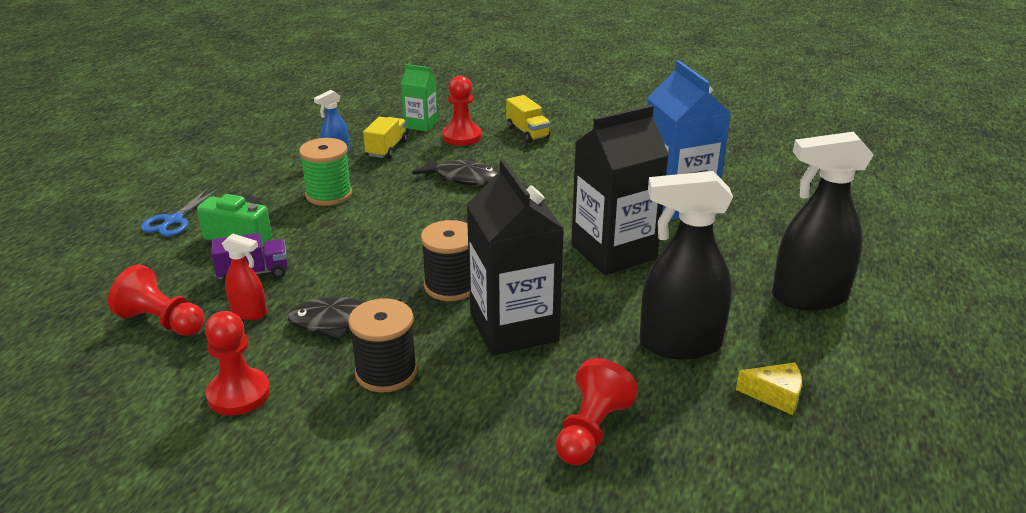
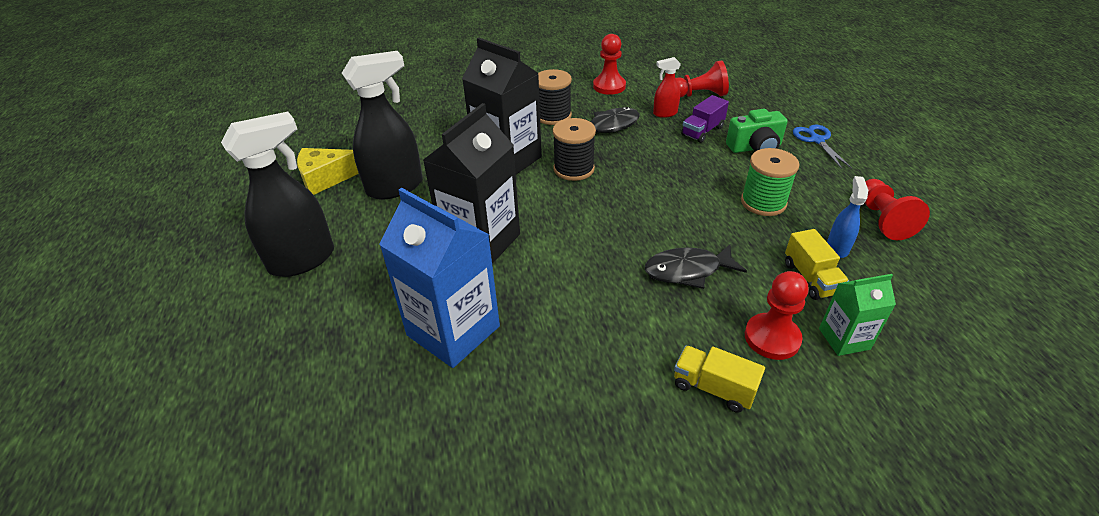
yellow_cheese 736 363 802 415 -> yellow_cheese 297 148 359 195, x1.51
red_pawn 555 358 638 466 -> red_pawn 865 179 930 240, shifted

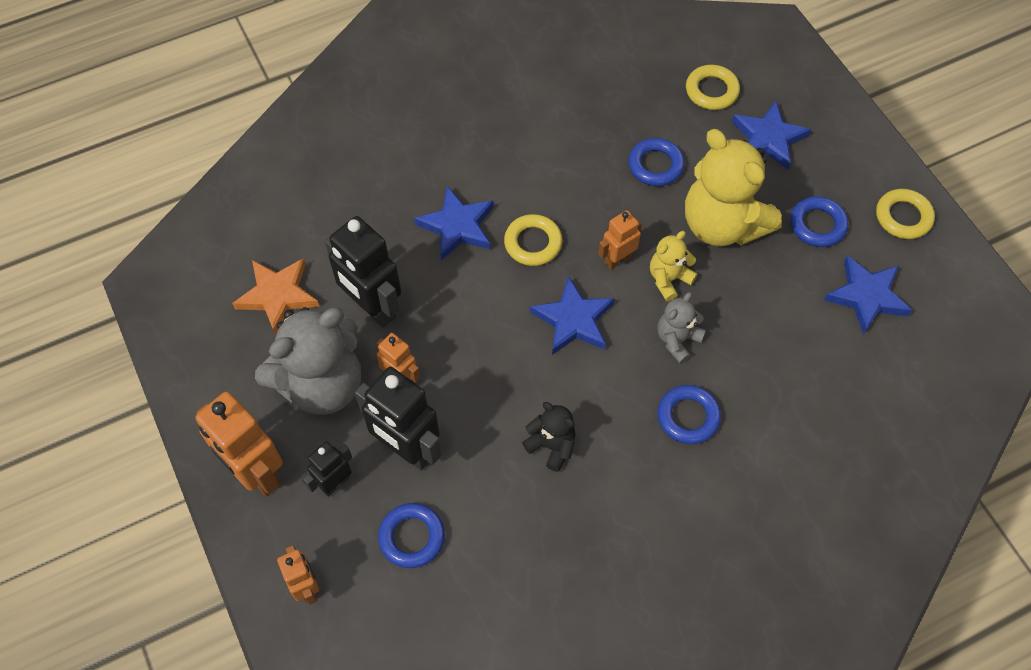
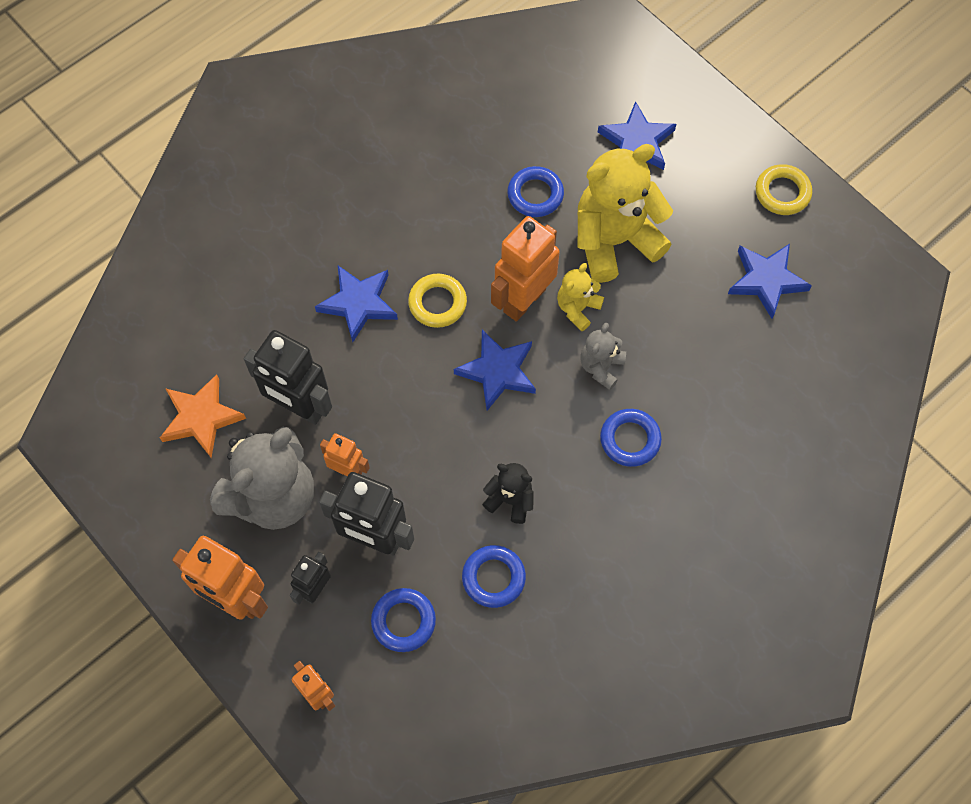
blue_ring 790 196 848 247 -> blue_ring 462 545 526 608, shifted
orange_robot 598 210 642 269 -> orange_robot 491 216 560 321, x1.81
yellow_teddy_bear 685 129 782 247 -> yellow_teddy_bear 578 144 673 283, 120 degrees clockwise
yellow_ring 686 65 740 110 -> none

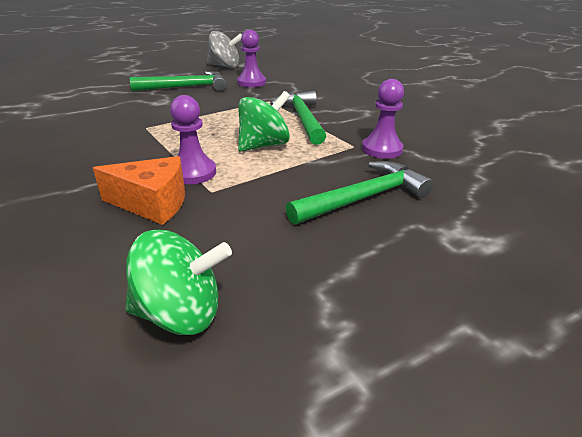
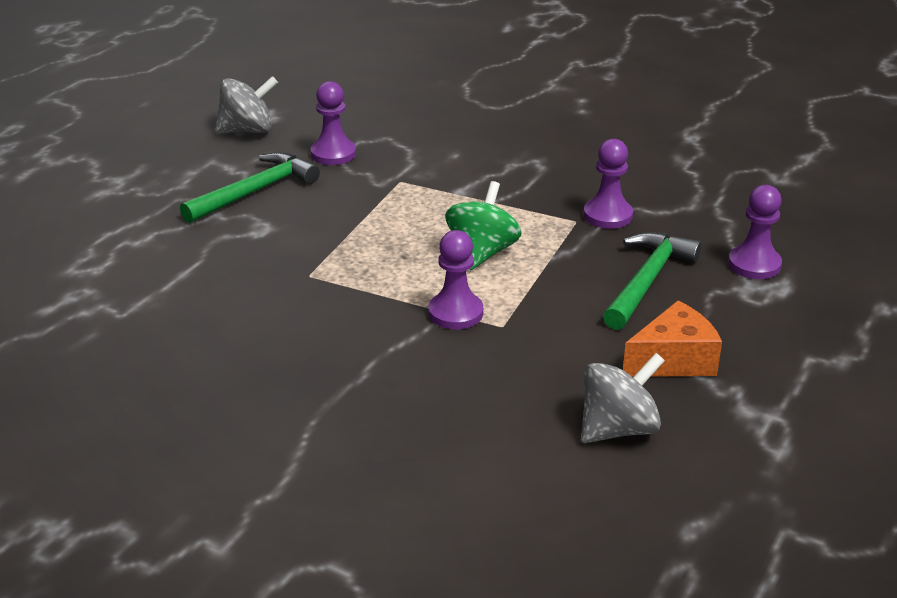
green_spinning_top 125 230 232 335 -> grey_spinning_top 581 353 665 443
orange_cheese 93 156 185 225 -> orange_cheese 623 301 722 377, shifted
none -> purple_pawn 728 185 782 279
green_hammer 270 91 326 145 -> none

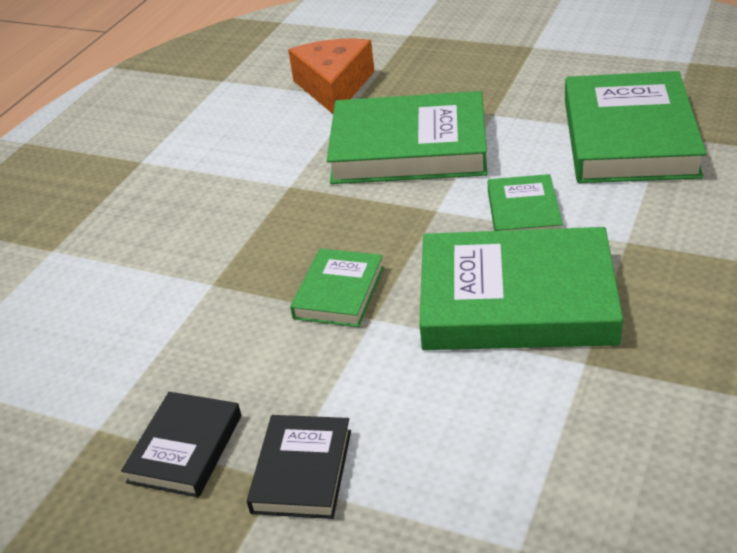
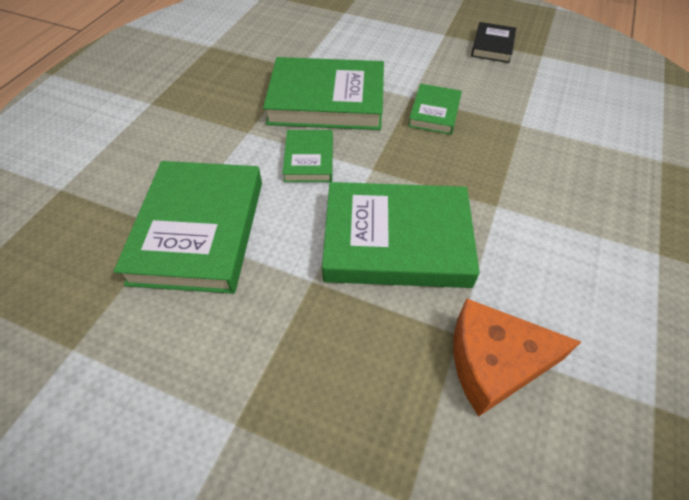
orange_cheese 288 38 374 114 -> orange_cheese 453 298 581 417, 90 degrees clockwise
black_book 247 415 351 519 -> none

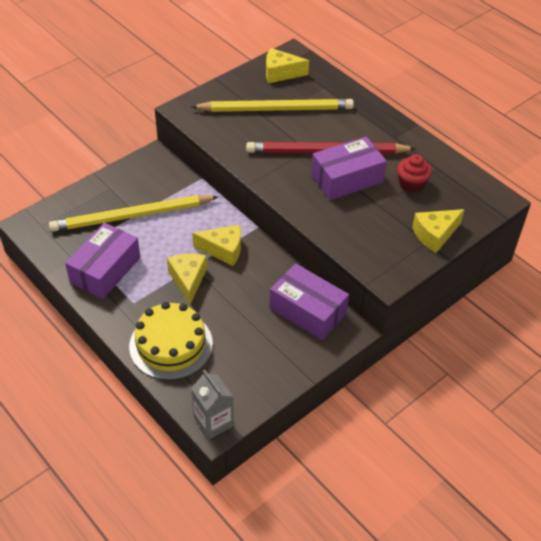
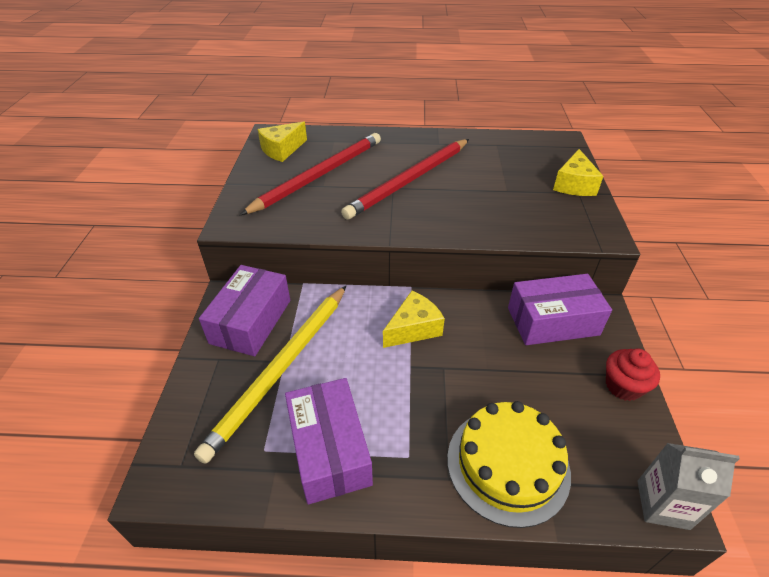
purple_box 311 136 387 200 -> purple_box 199 265 290 356, shifted
yellow_pencil 191 99 354 112 -> red_pencil 240 133 381 215
red_cupcake 397 154 432 193 -> red_cupcake 606 349 660 401, shifted
yellow_cheese 167 254 207 305 -> none

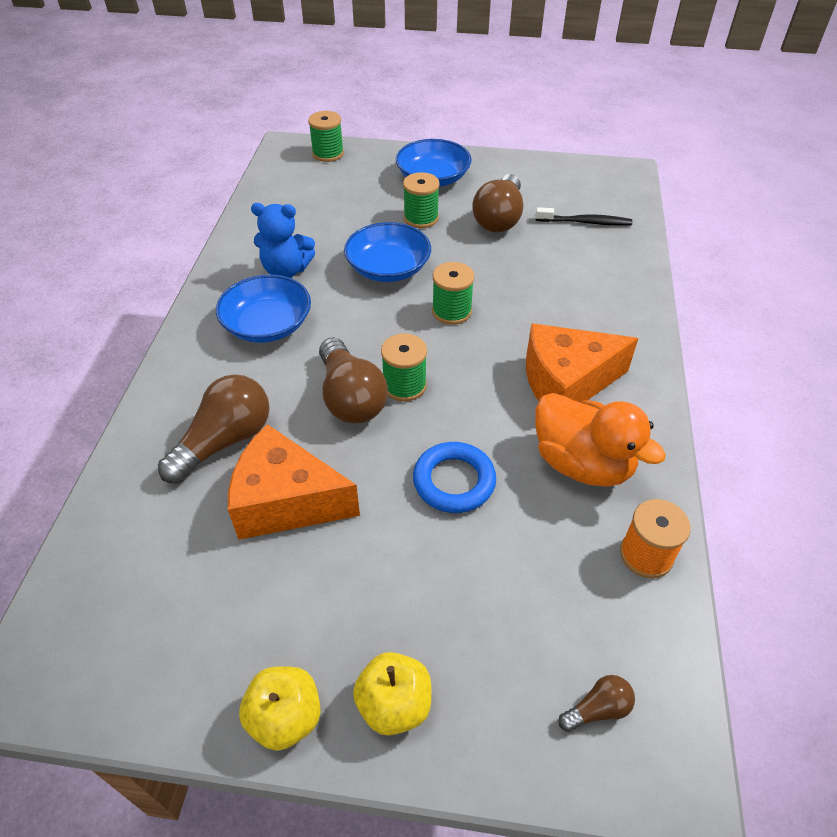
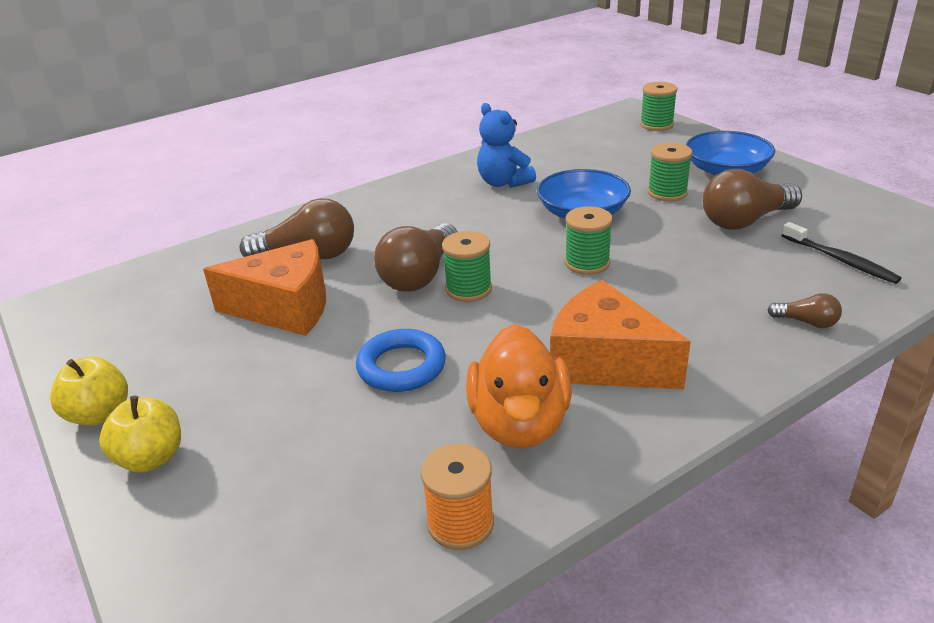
orange_cheese 228 424 360 540 -> orange_cheese 203 239 326 336, 120 degrees clockwise
brown_light_bulb 559 675 635 732 -> brown_light_bulb 768 293 842 328, shifted
blue_bowl 216 275 311 343 -> none

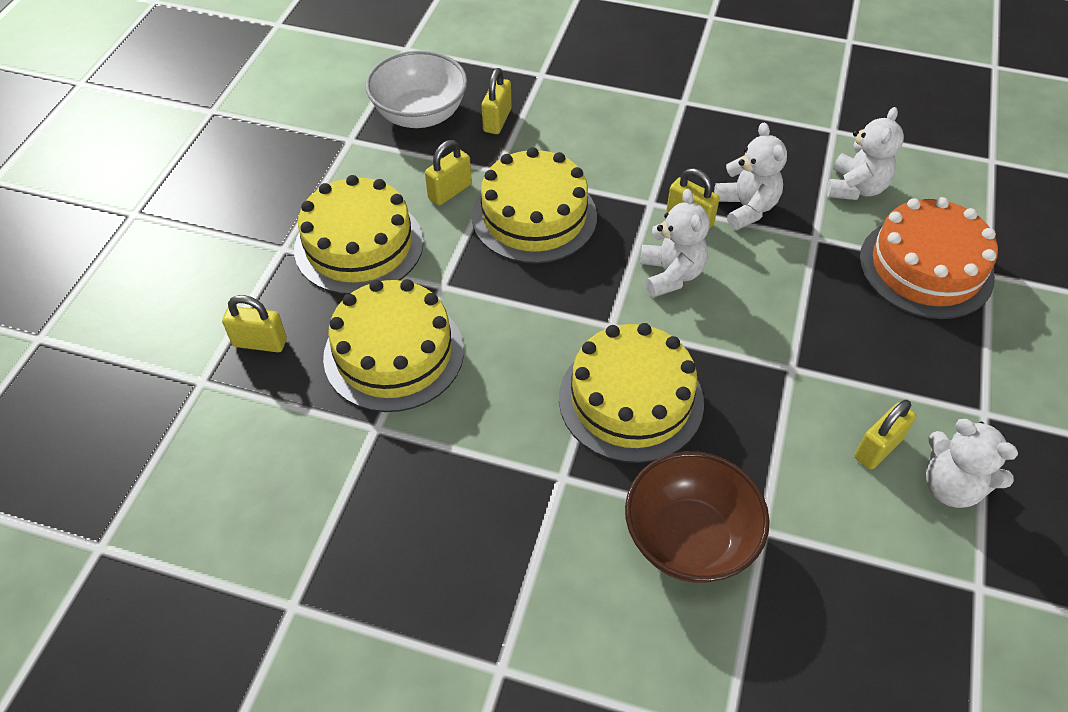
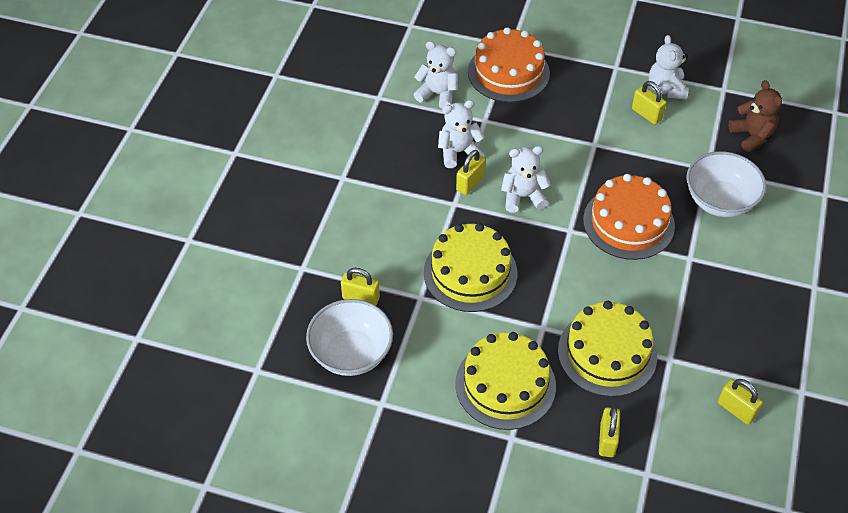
yellow_cake 559 323 704 463 -> orange_cake 583 174 675 260
white_teddy_bear 926 419 1018 508 -> white_teddy_bear 649 35 689 100, 135 degrees clockwise
brown_bowl 625 451 770 583 -> white_bowl 686 151 766 217
yellow_padlock 425 140 472 206 -> yellow_padlock 718 379 763 425, shifted
none -> brown_teddy_bear 728 80 782 152

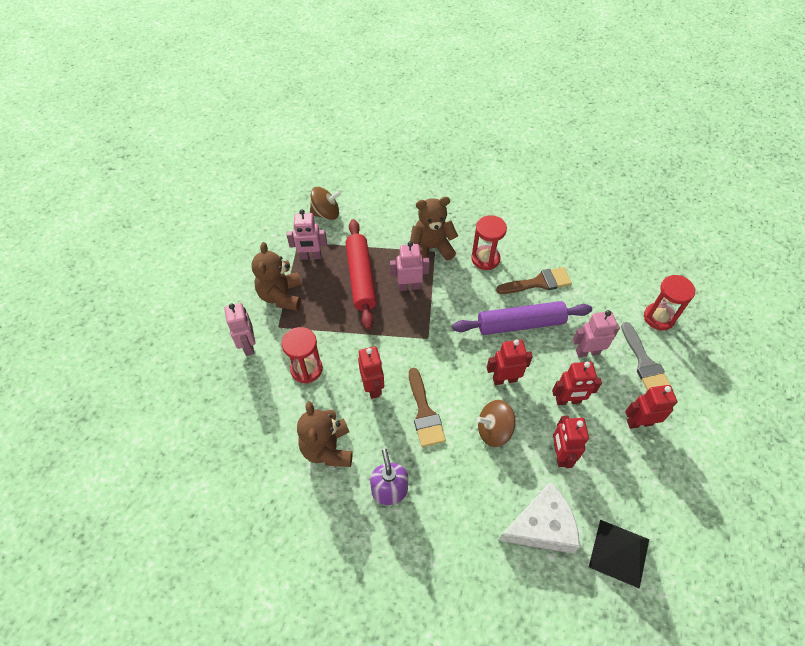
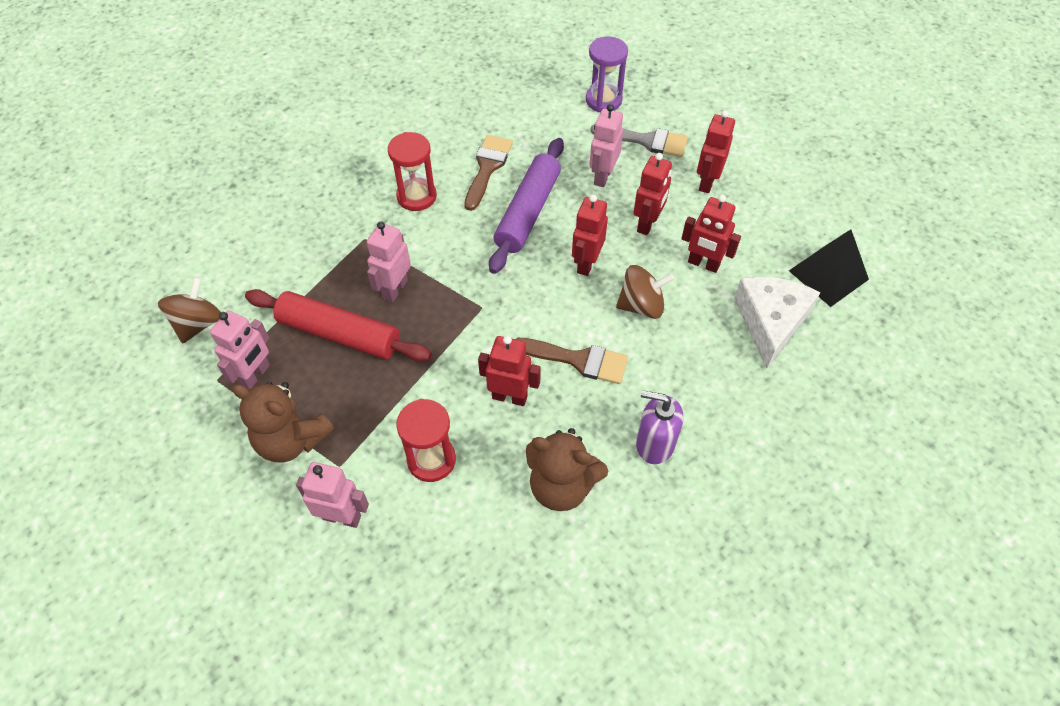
red_hourglass 644 275 695 330 -> purple_hourglass 586 37 628 112
brown_spinning_top 476 400 515 447 -> brown_spinning_top 616 265 674 319, 120 degrees counterclockwise
brown_teddy_bear 410 197 458 260 -> none

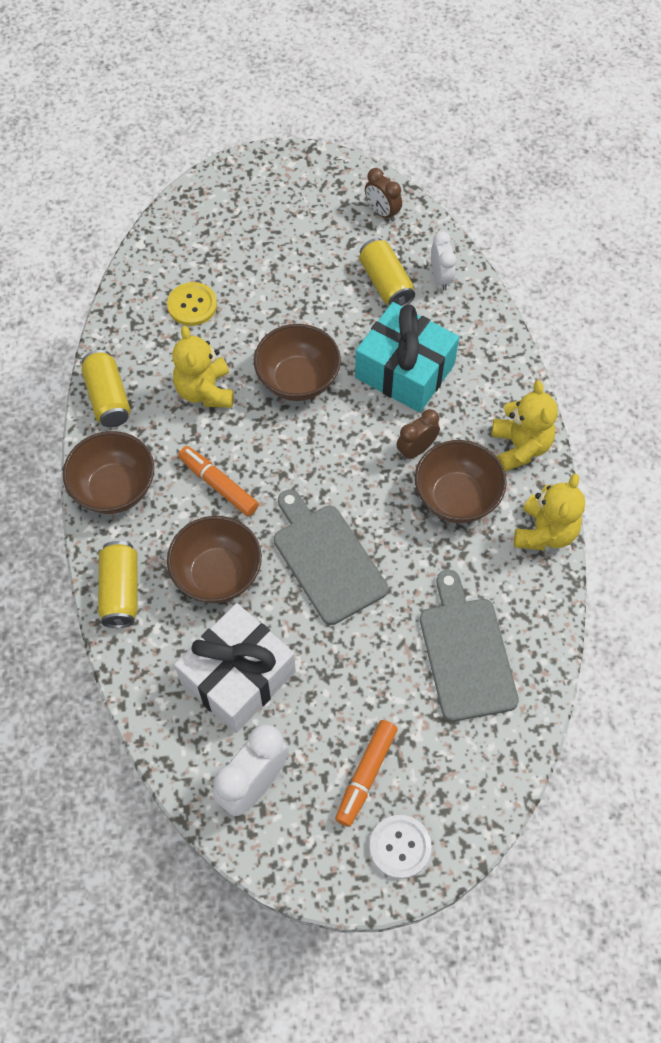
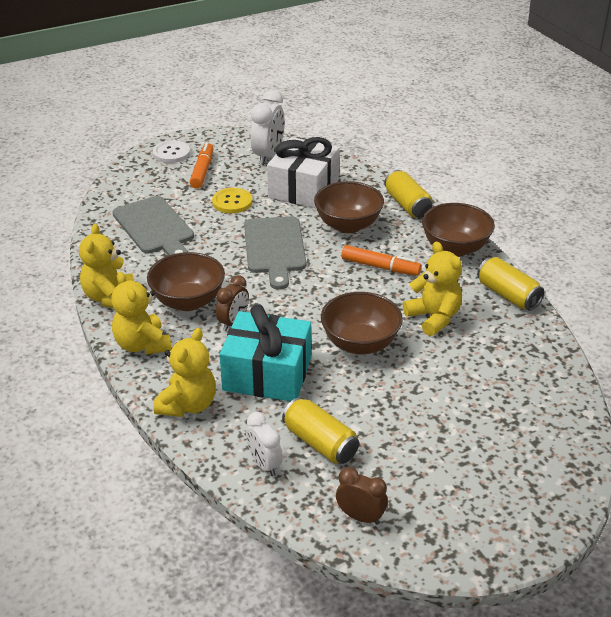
none -> yellow_teddy_bear 153 328 216 417
yellow_button 167 282 217 326 -> yellow_button 212 188 252 213, shifted
grey_cutting_board 274 489 388 625 -> grey_cutting_board 244 216 306 290, 45 degrees clockwise

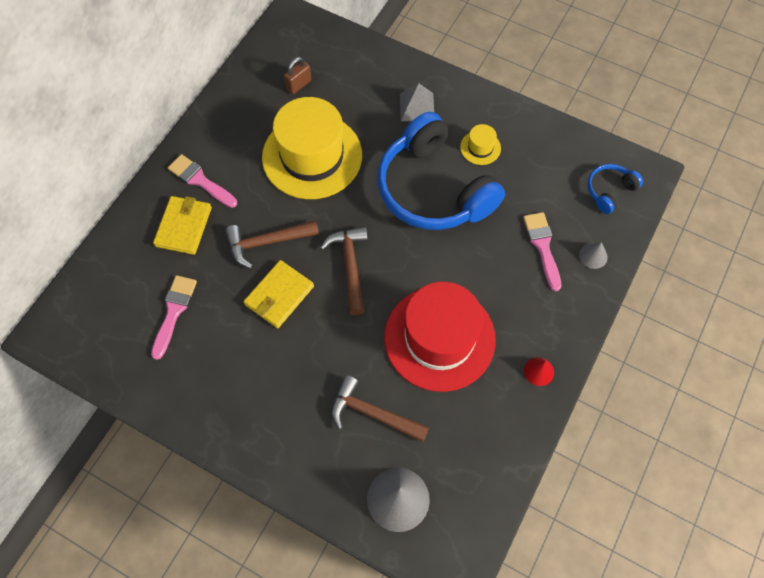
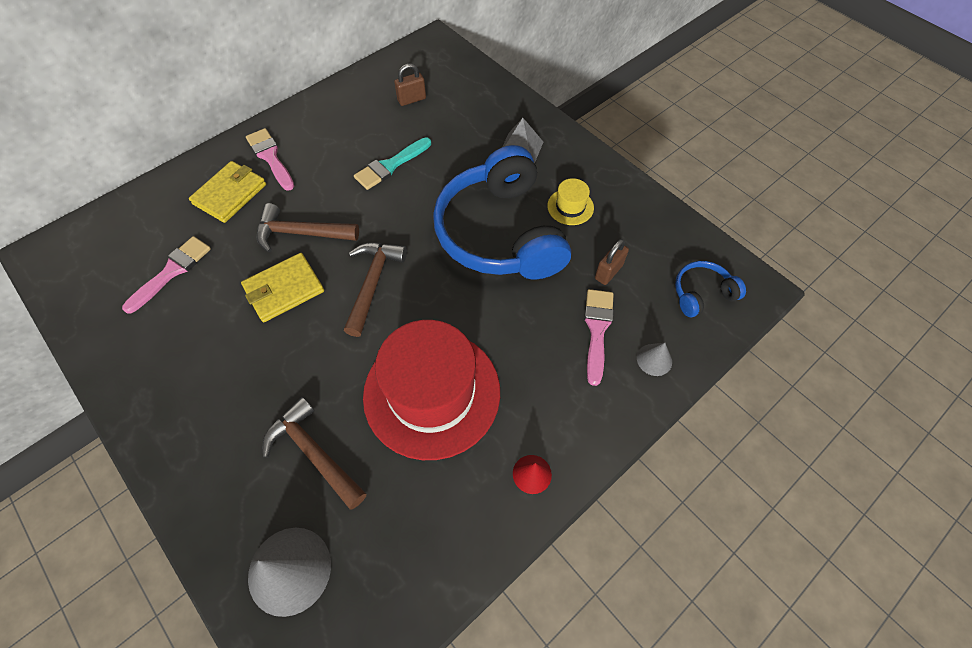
yellow_hat 262 97 362 199 -> turquoise_brush 354 137 431 190
none -> brown_padlock 595 239 629 285

